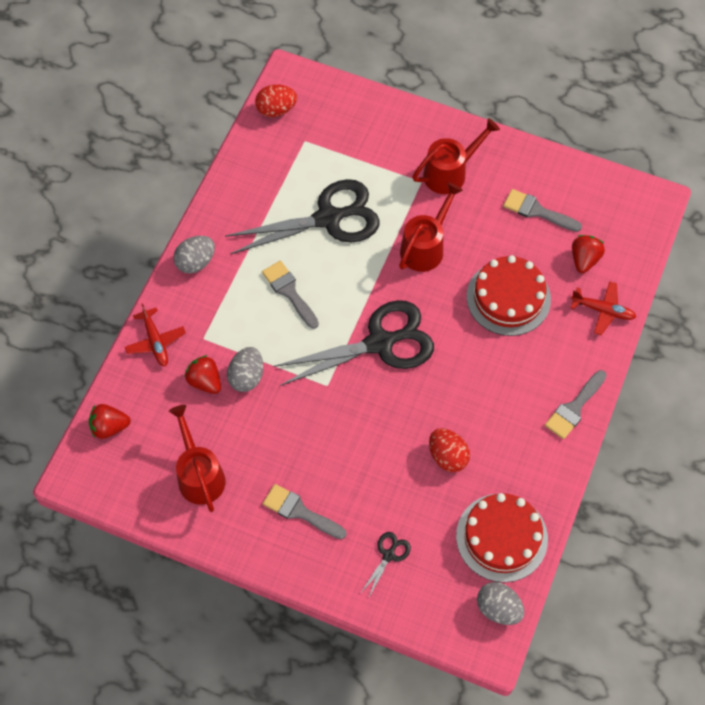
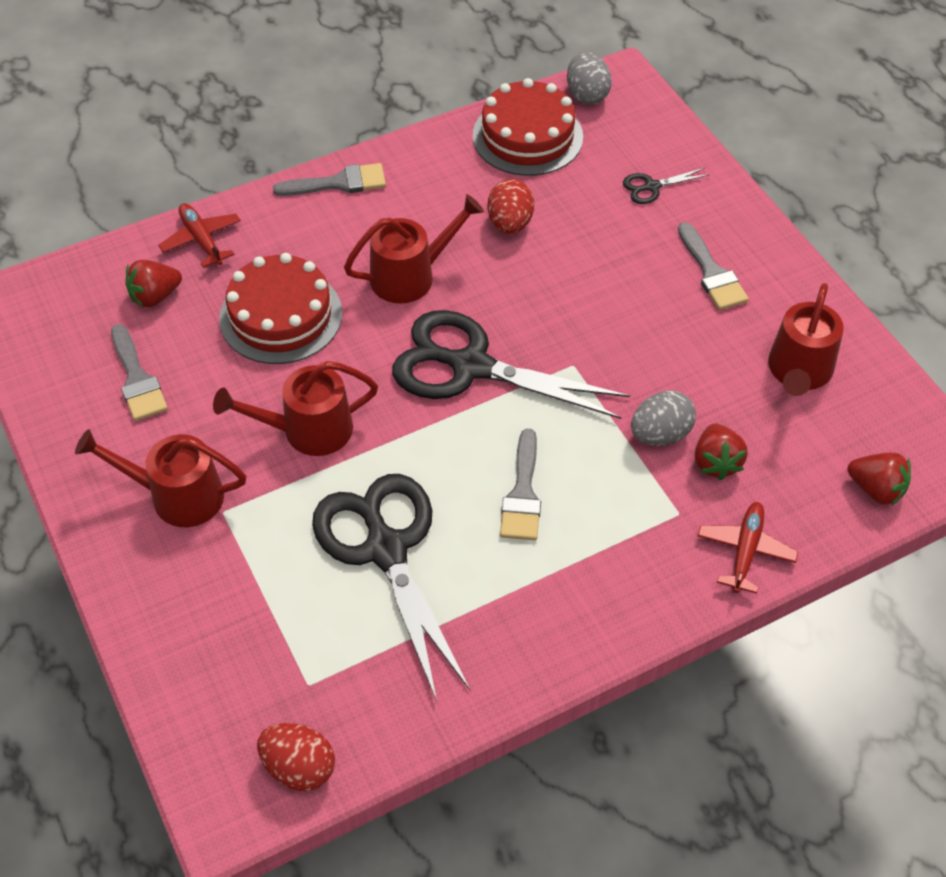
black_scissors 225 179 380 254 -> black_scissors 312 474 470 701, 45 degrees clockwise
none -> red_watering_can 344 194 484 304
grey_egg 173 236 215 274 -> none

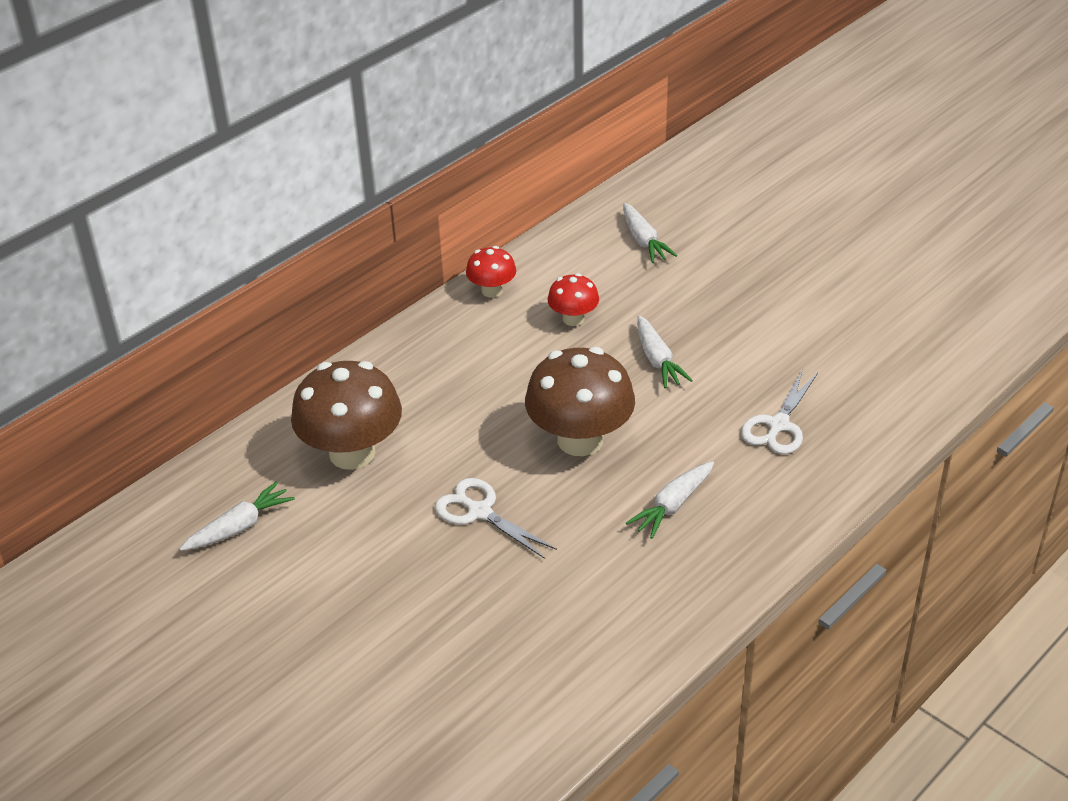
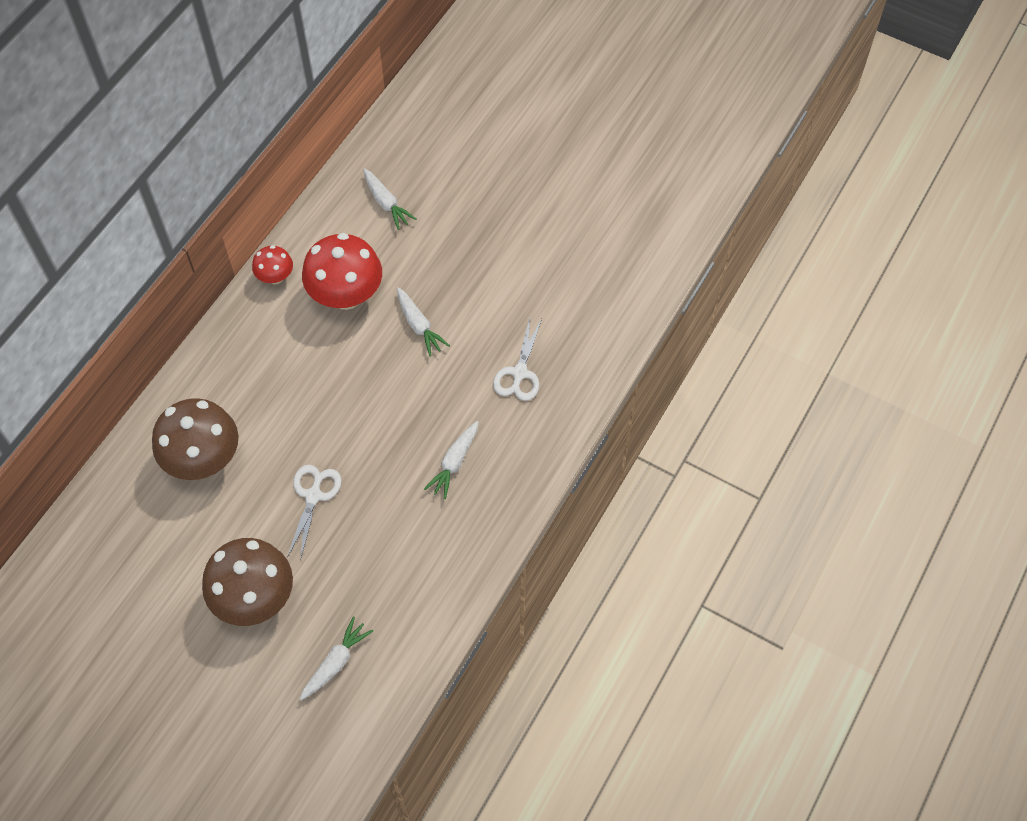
brown_mushroom 525 347 635 456 -> brown_mushroom 202 538 293 626, shifted
white_scissors 435 478 557 559 -> white_scissors 287 465 342 561, 75 degrees clockwise
white_carrot 180 481 295 551 -> white_carrot 300 616 373 700, shifted
red_mushroom 548 273 599 326 -> red_mushroom 302 233 382 310, x1.93

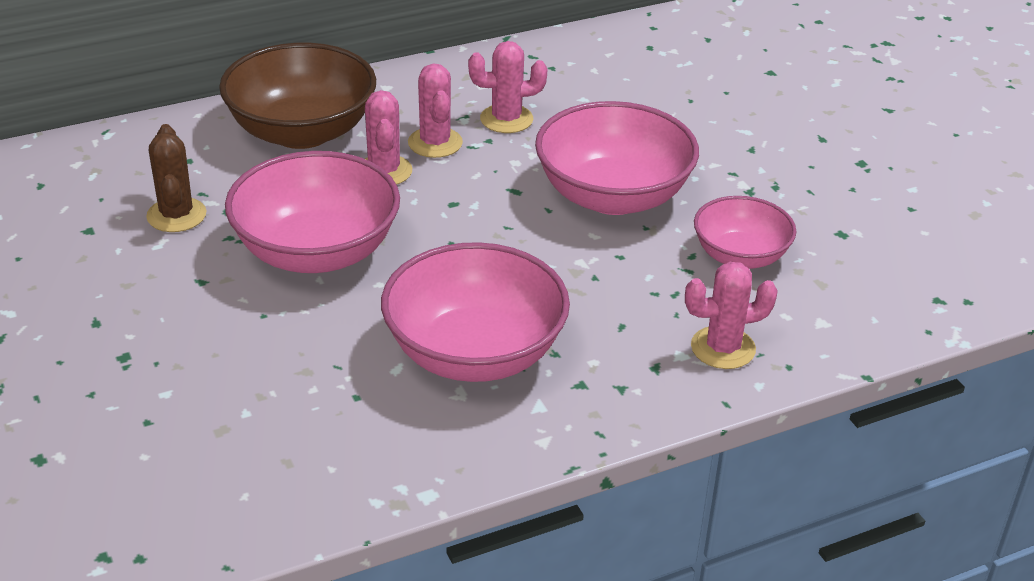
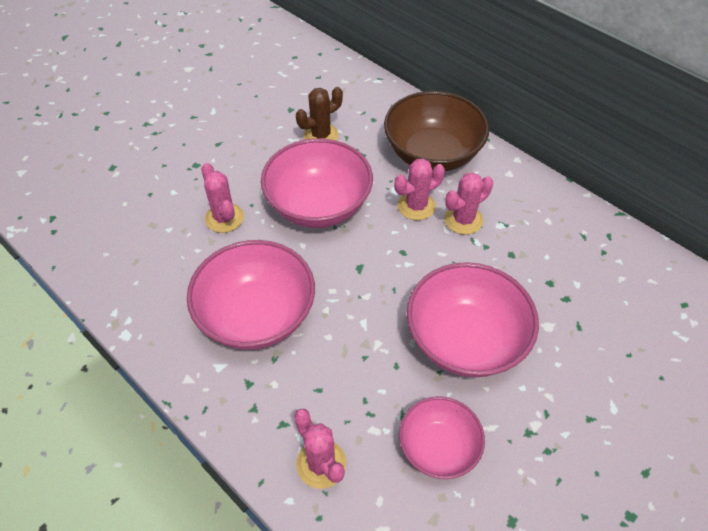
pink_cactus 468 41 547 133 -> pink_cactus 201 163 244 233, shifted

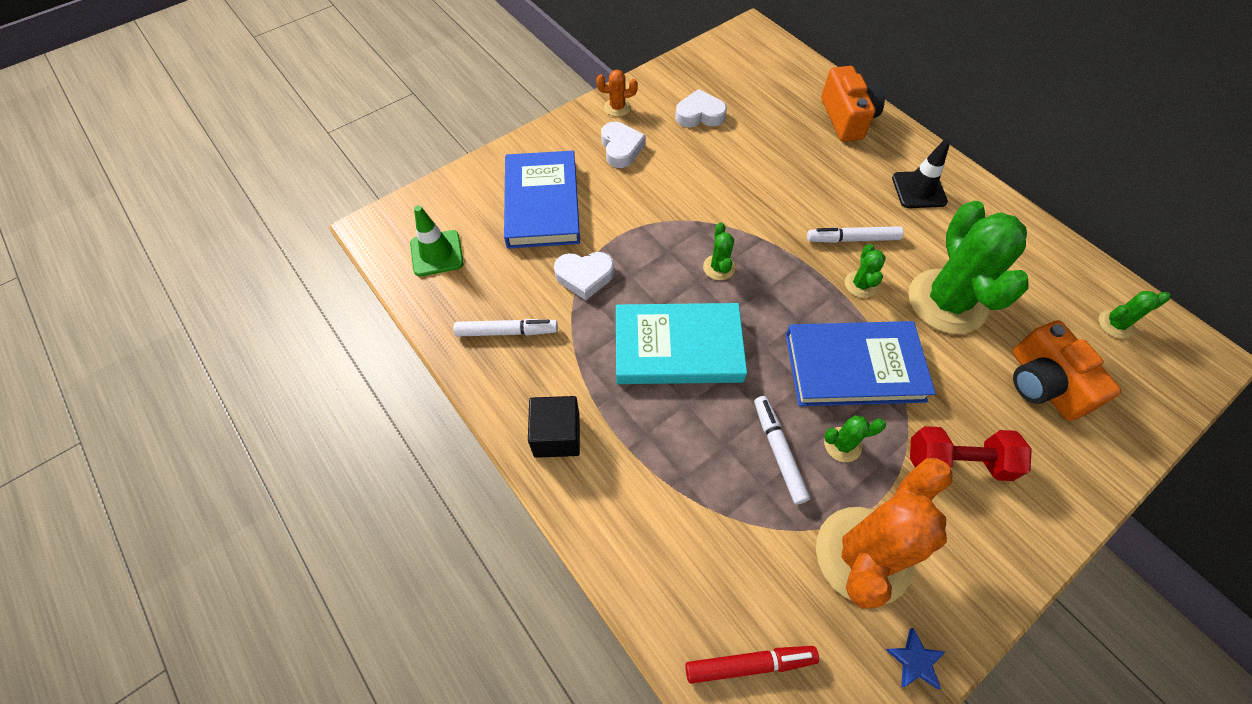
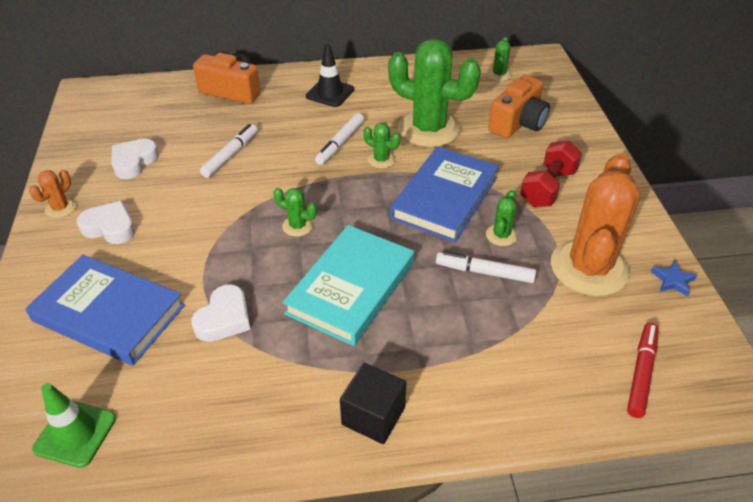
white_marker 453 319 558 337 -> white_marker 200 124 258 178, shifted
orange_camera 1012 320 1121 421 -> orange_camera 488 75 550 138, 60 degrees counterclockwise
orange_cactus 816 458 953 608 -> orange_cactus 551 153 640 296, 45 degrees clockwise

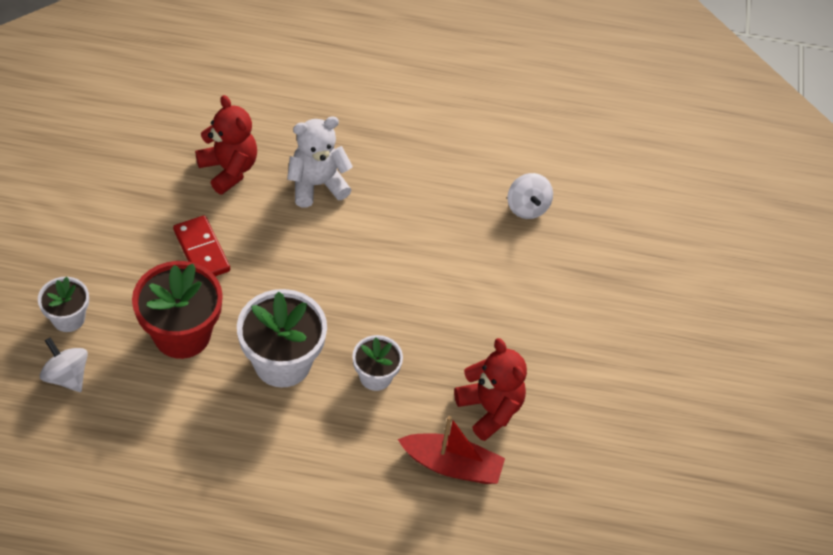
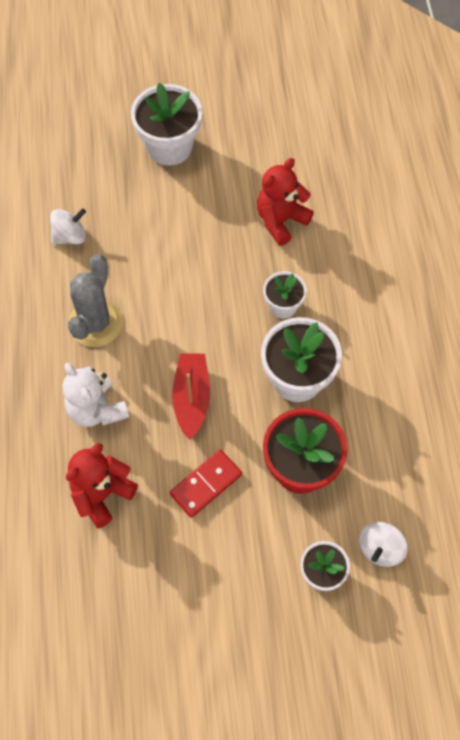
none -> grey_cactus 68 254 123 347
none -> white_flower_pot 131 83 202 166
red_boat 398 416 505 484 -> red_boat 172 353 210 440, shifted

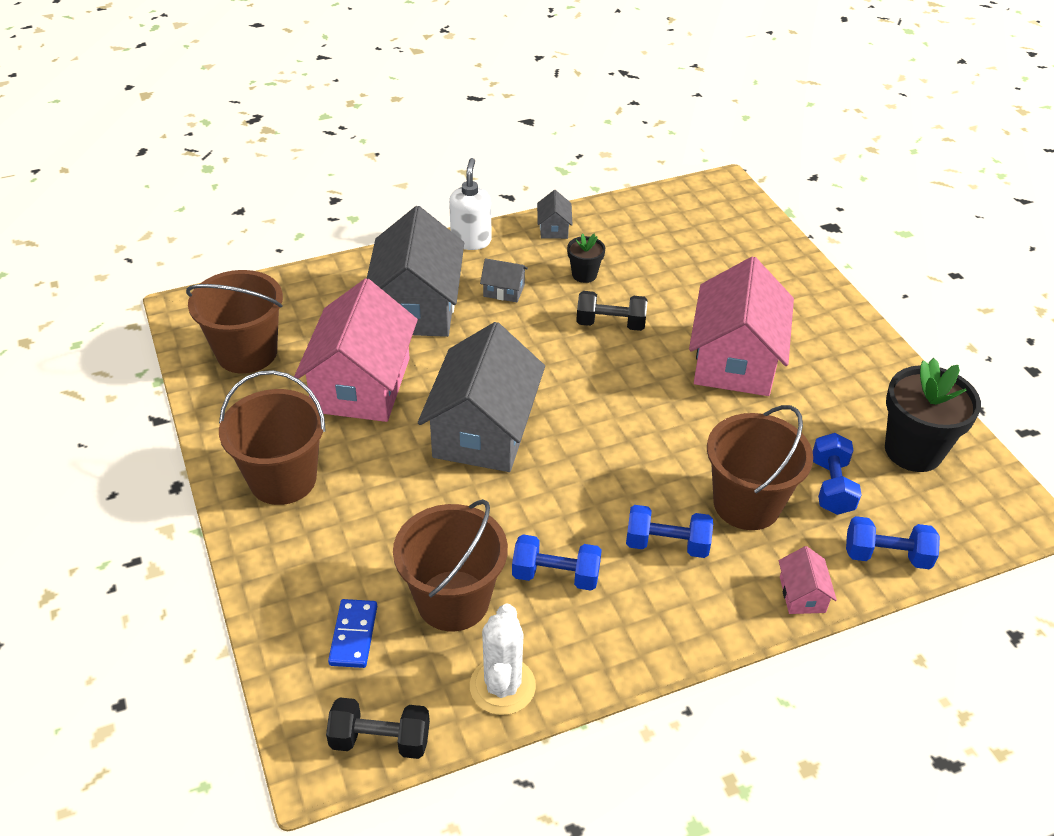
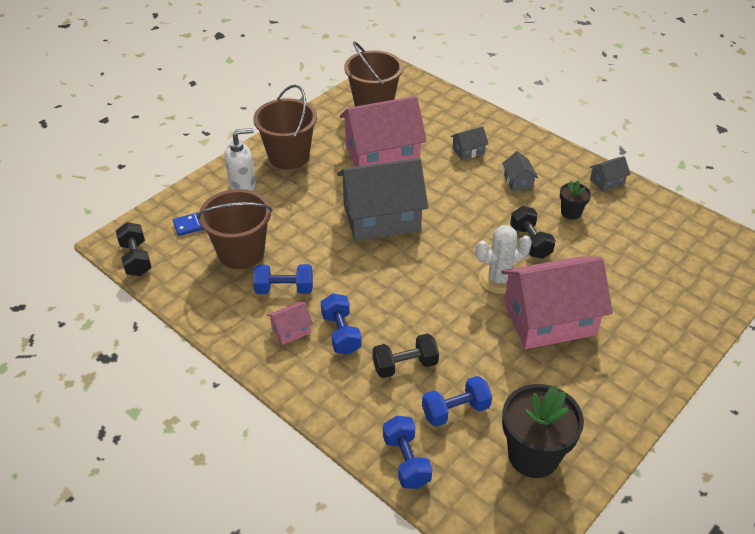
white_soap_dispenser 449 158 491 250 -> white_soap_dispenser 224 128 256 191, shifted
blue_dumbbell 512 535 602 591 -> blue_dumbbell 253 264 313 294, 75 degrees counterclockwise
pink_house 779 546 837 614 -> pink_house 267 302 313 345, shifted
brown_bucket 707 405 813 530 -> black_dumbbell 372 333 439 378
grey_house 367 206 464 337 -> grey_house 451 126 488 160, x0.42
white_cactus 470 604 536 715 -> white_cactus 476 225 532 294, shifted

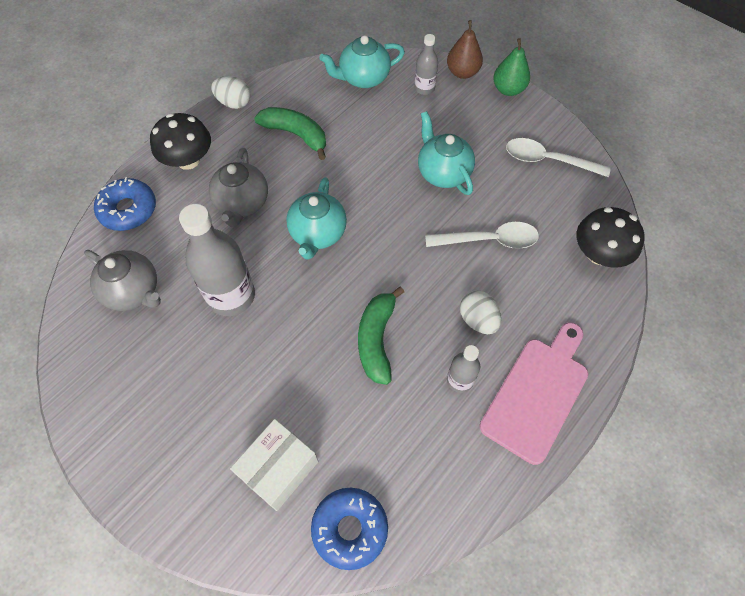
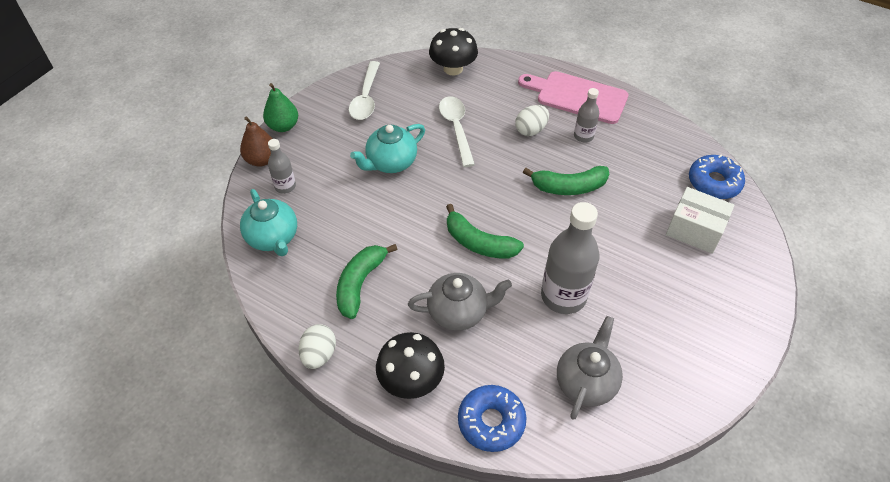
turquoise_teapot 286 177 347 260 -> green_banana 446 204 524 259

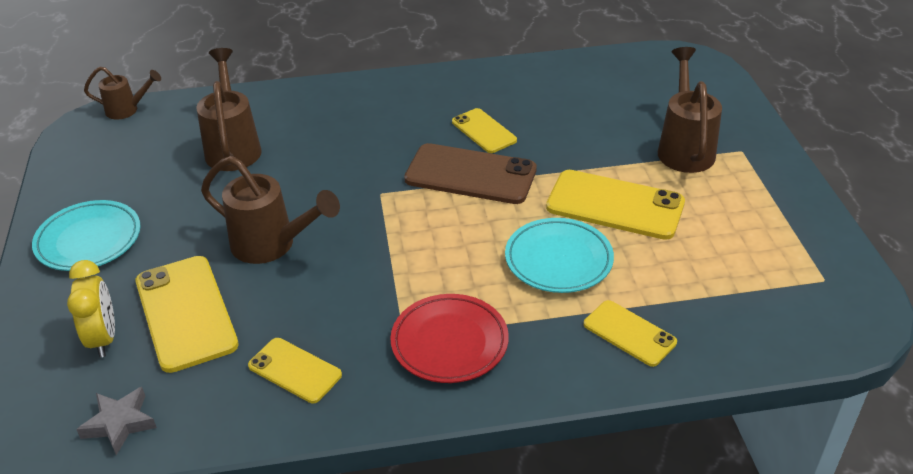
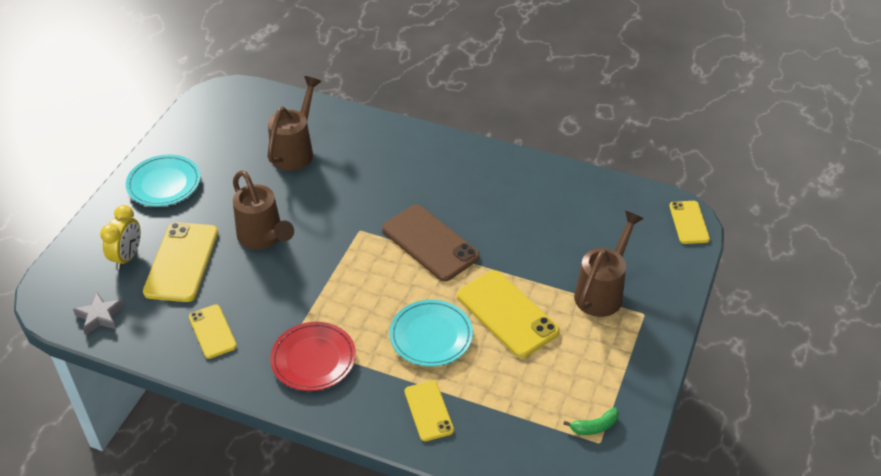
none -> green_banana 563 407 619 435
yellow_phone 452 108 517 153 -> yellow_phone 669 201 710 244, shifted
brown_watering_can 84 66 161 120 -> none

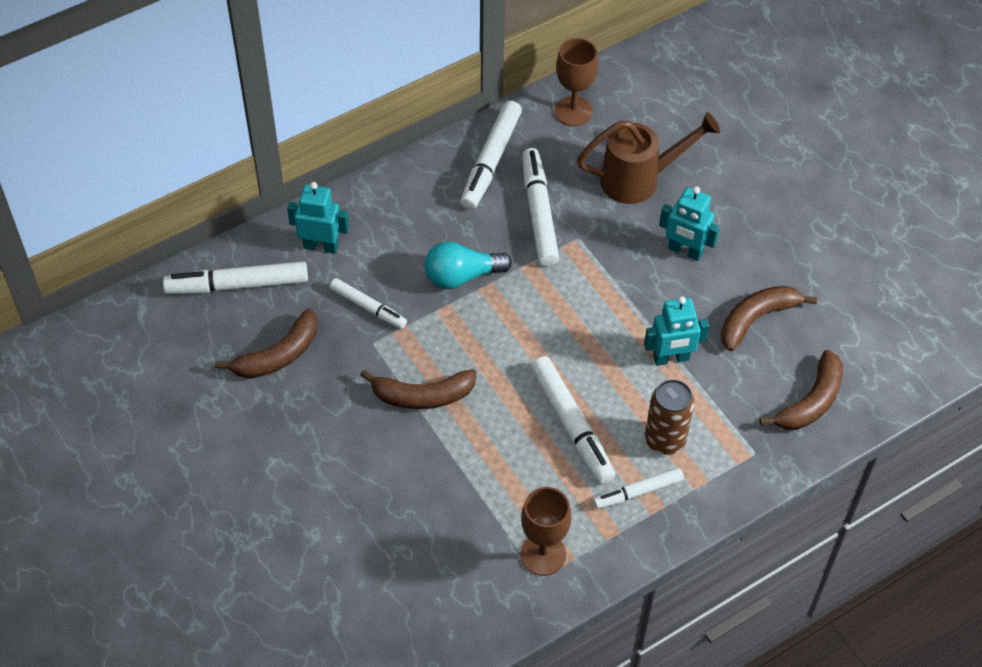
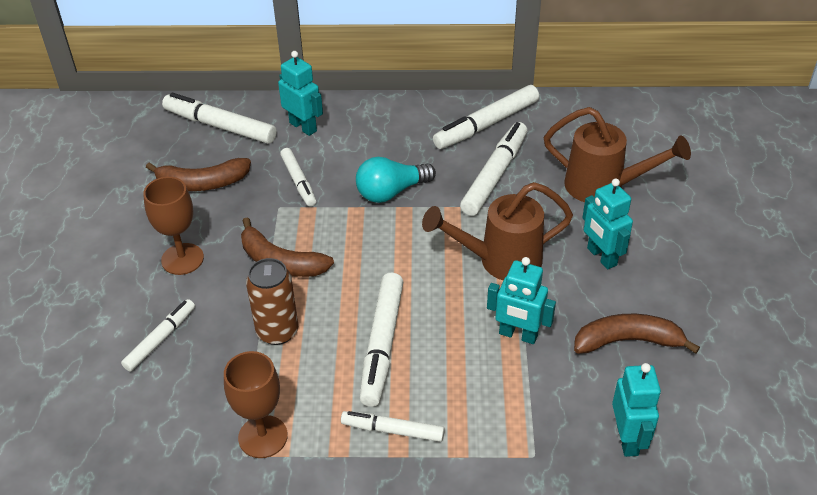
none -> white_marker 121 299 195 372
brown_goblet 554 38 598 126 -> brown_goblet 143 177 204 275, shifted
brown_can 645 379 695 455 -> brown_can 246 258 298 345, shifted
turquoise_light_bulb 425 241 512 289 -> turquoise_light_bulb 356 157 436 203, 45 degrees counterclockwise
none -> brown_watering_can 422 182 573 280
brown_banana 760 350 843 430 -> turquoise_robot 612 363 661 457

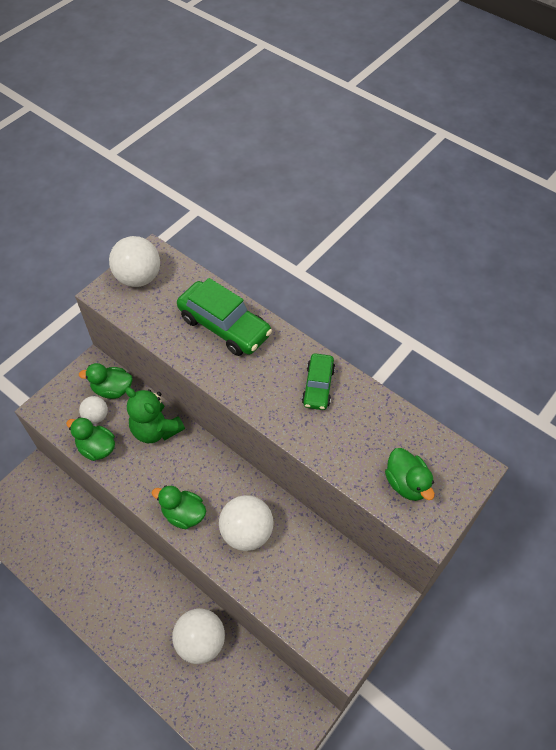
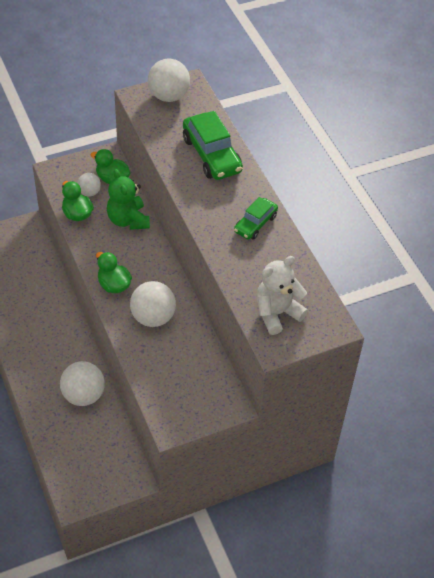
green_duck 385 448 435 501 -> white_teddy_bear 256 256 308 335

